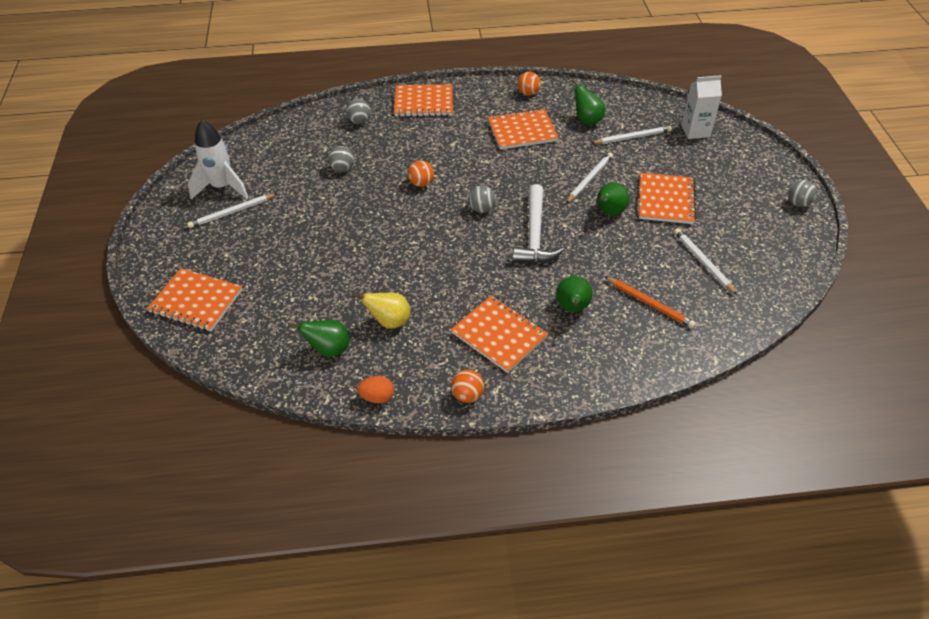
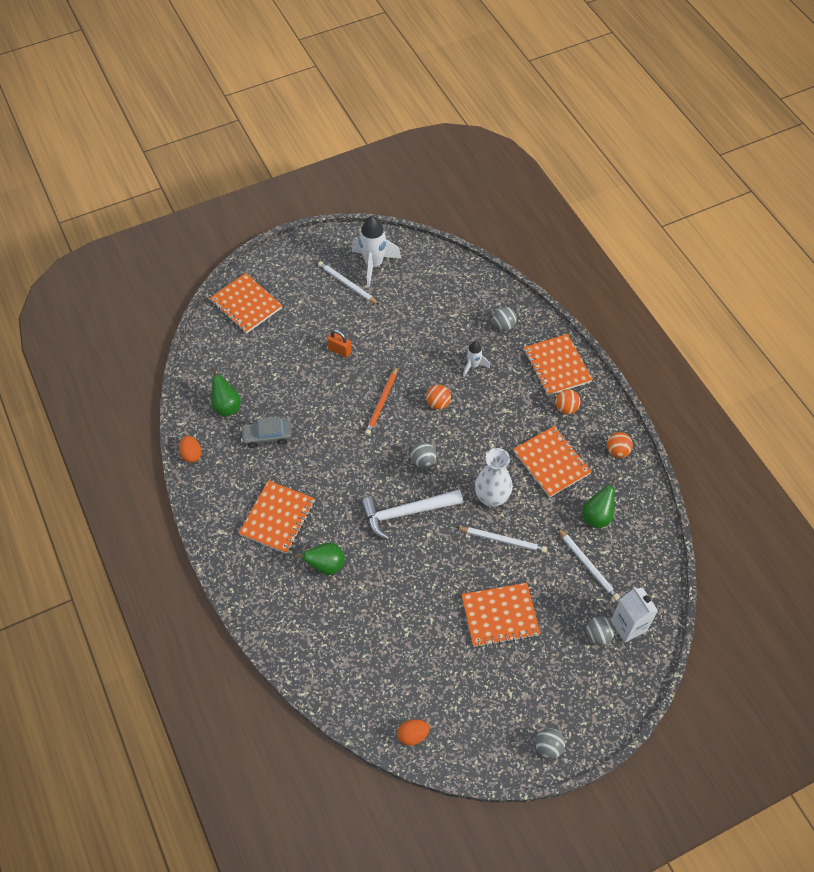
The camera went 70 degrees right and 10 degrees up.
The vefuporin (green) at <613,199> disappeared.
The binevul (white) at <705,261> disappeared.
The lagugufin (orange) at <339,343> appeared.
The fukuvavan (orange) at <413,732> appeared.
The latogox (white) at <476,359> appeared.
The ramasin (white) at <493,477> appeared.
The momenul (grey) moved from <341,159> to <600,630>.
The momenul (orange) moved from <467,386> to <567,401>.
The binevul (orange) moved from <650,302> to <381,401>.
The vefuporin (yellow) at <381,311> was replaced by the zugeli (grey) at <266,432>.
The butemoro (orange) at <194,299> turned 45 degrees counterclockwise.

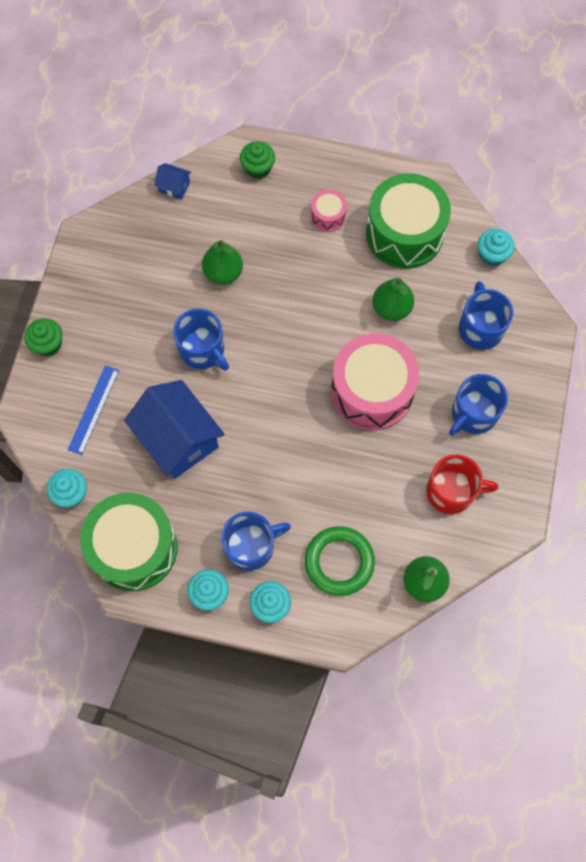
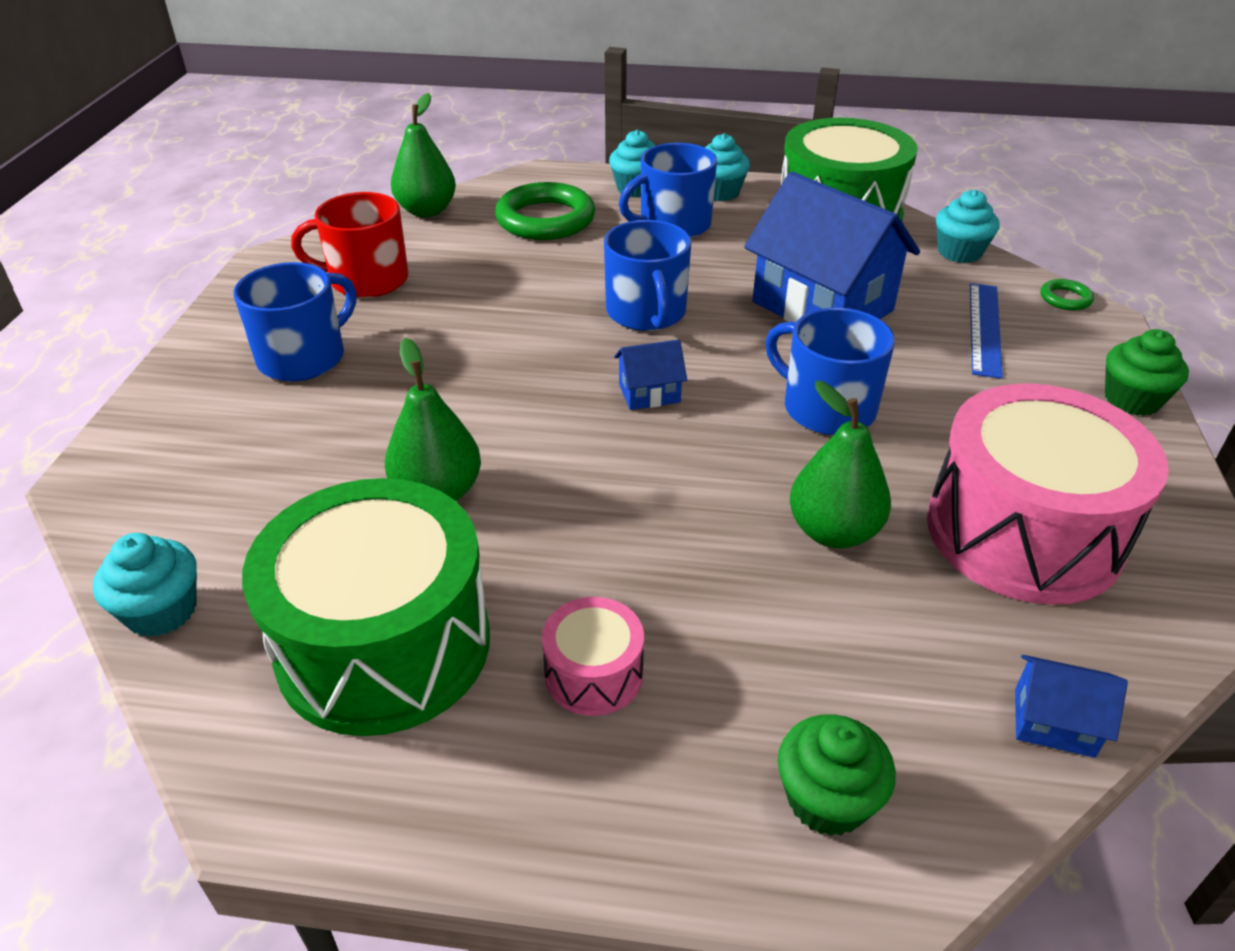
The camera went 175 degrees right and 30 degrees down.
The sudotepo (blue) at <650,375> appeared.
The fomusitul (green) at <1067,294> appeared.
The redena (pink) moved from <375,382> to <1048,494>.
The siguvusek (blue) moved from <486,315> to <648,275>.

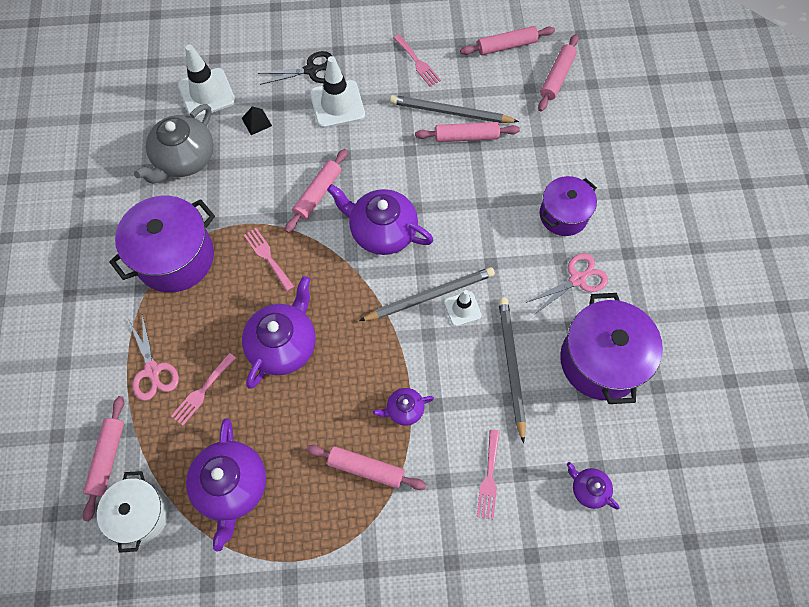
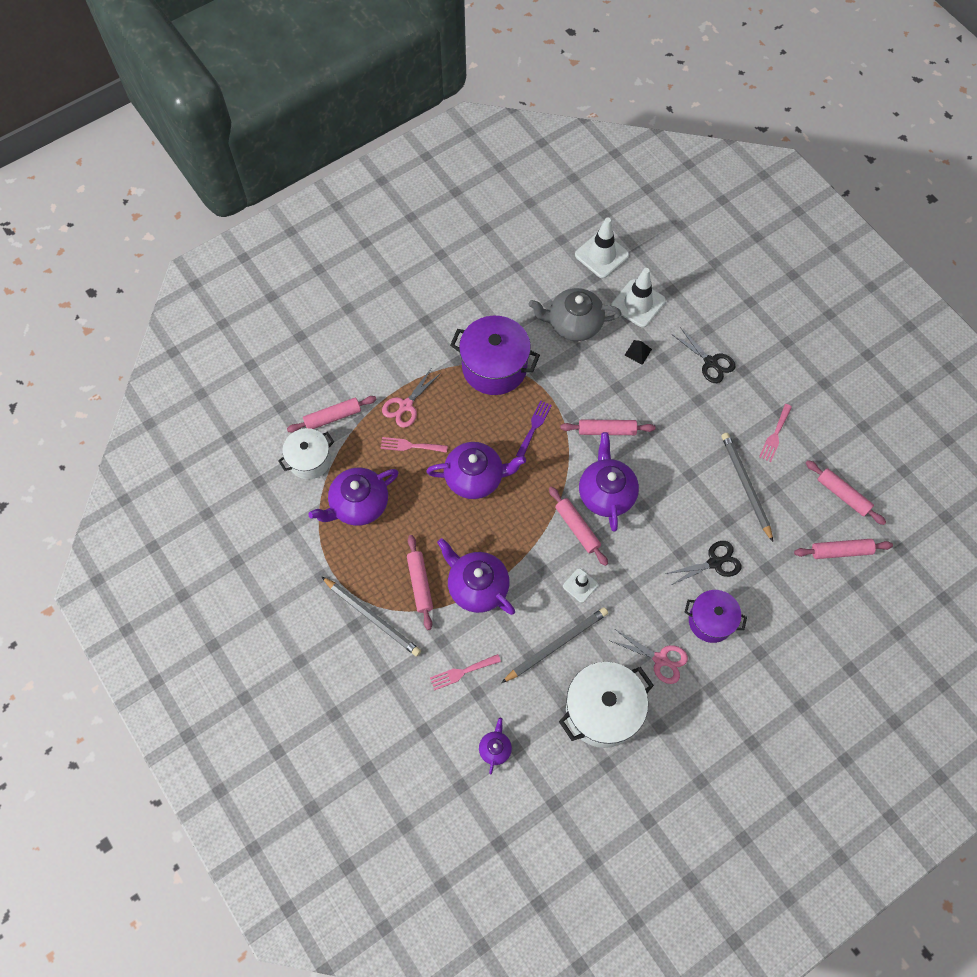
The camera went 60 degrees right and 0 degrees up.
The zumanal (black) at <703,563> appeared.
The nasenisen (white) moved from <337,92> to <602,248>.
The binevul (grey) moved from <427,294> to <371,616>.
The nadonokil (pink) moved from <467,132> to <578,526>.
The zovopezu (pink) at <269,259> became the zovopezu (purple) at <534,428>.
The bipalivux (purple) at <611,348> became the bipalivux (white) at <606,705>.
The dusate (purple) at <403,407> changed to 1.97 times the size.

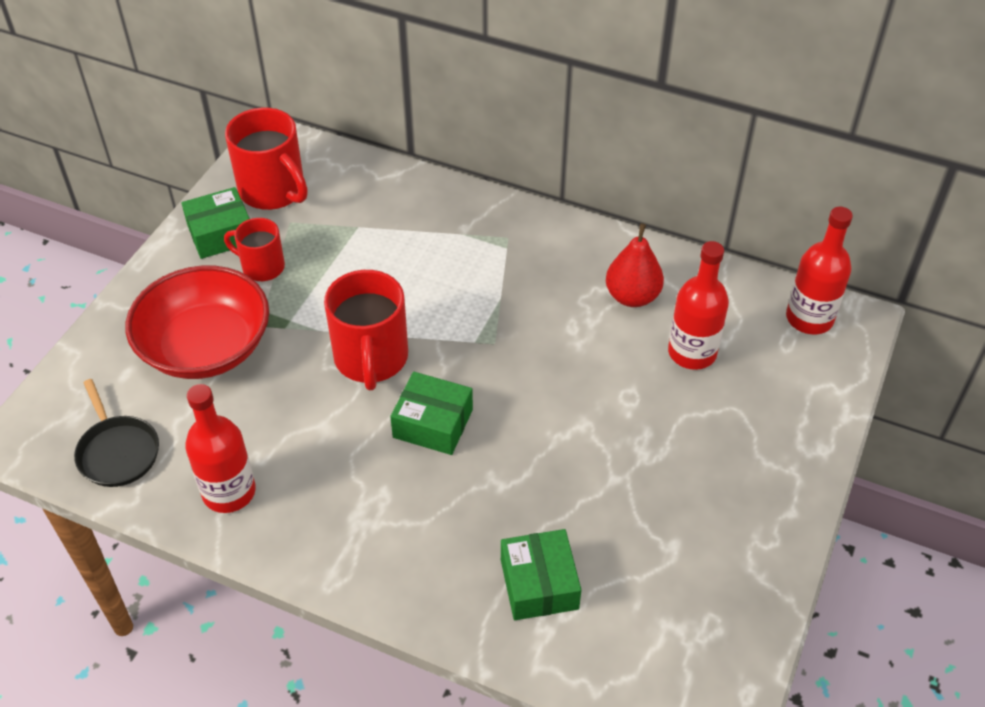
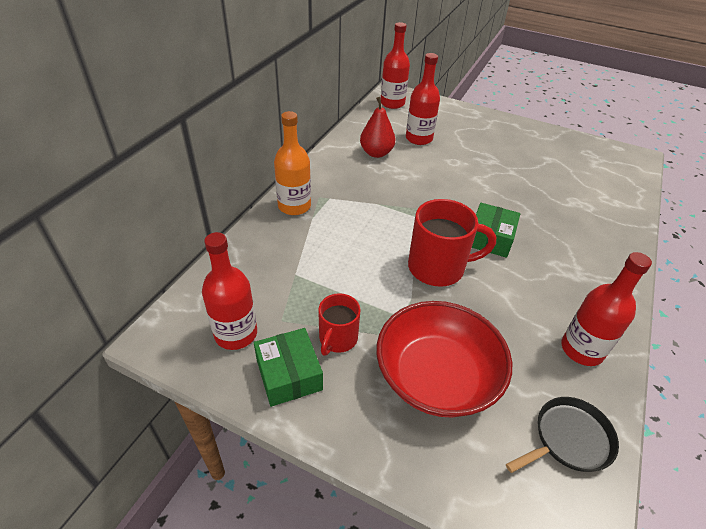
The camera went 90 degrees left and 5 degrees down.
The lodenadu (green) at <541,574> disappeared.
The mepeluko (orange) at <292,163> appeared.
The siguvusek (red) at <266,159> was replaced by the mepeluko (red) at <229,291>.

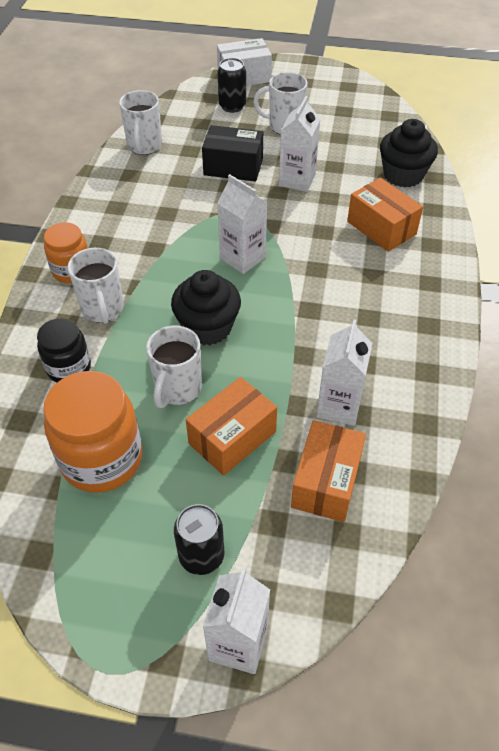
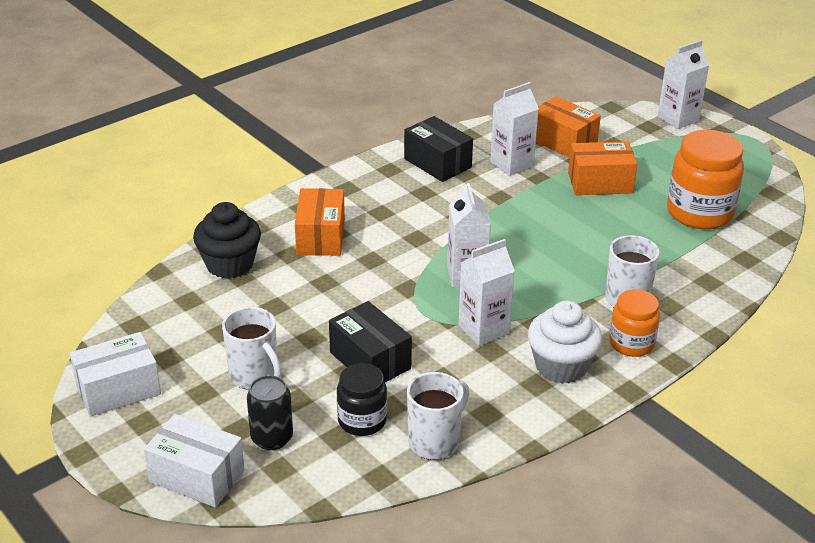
The camera went 140 degrees left and 15 degrees down.
The siguvusek (white) at <174,367> disappeared.
The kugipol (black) at <206,307> disappeared.
The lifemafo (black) at <199,539> disappeared.
The lodenadu (white) at <115,374> appeared.
The lodenadu (black) at <438,149> appeared.
The kugipol (white) at <565,342> appeared.
The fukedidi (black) moved from <64,350> to <362,399>.
The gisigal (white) moved from <299,144> to <486,292>.
The lodenadu (orange) at <328,471> turned 75 degrees clockwise.

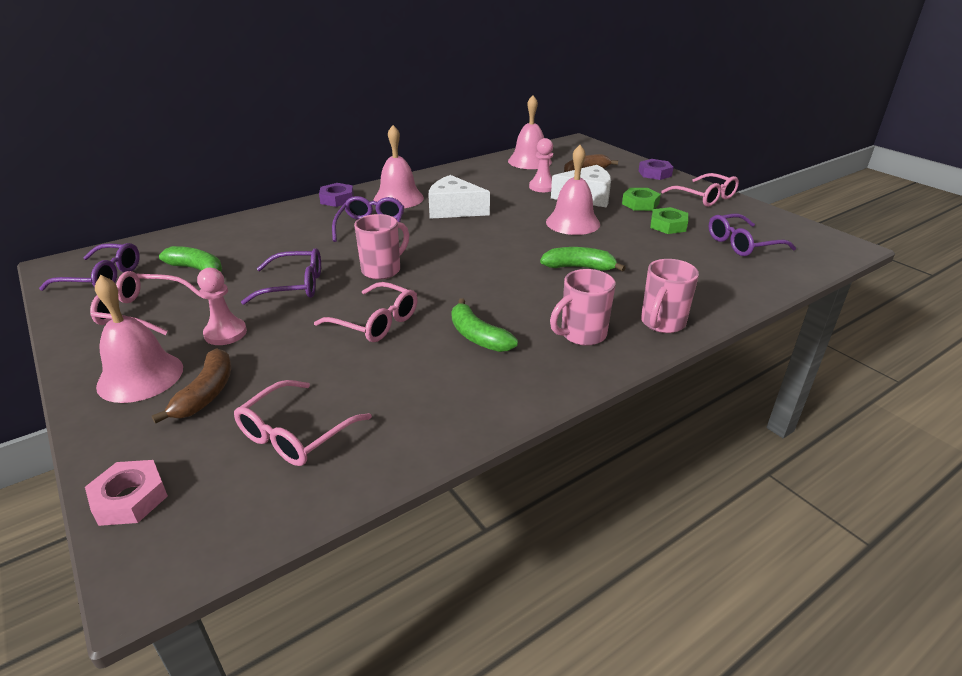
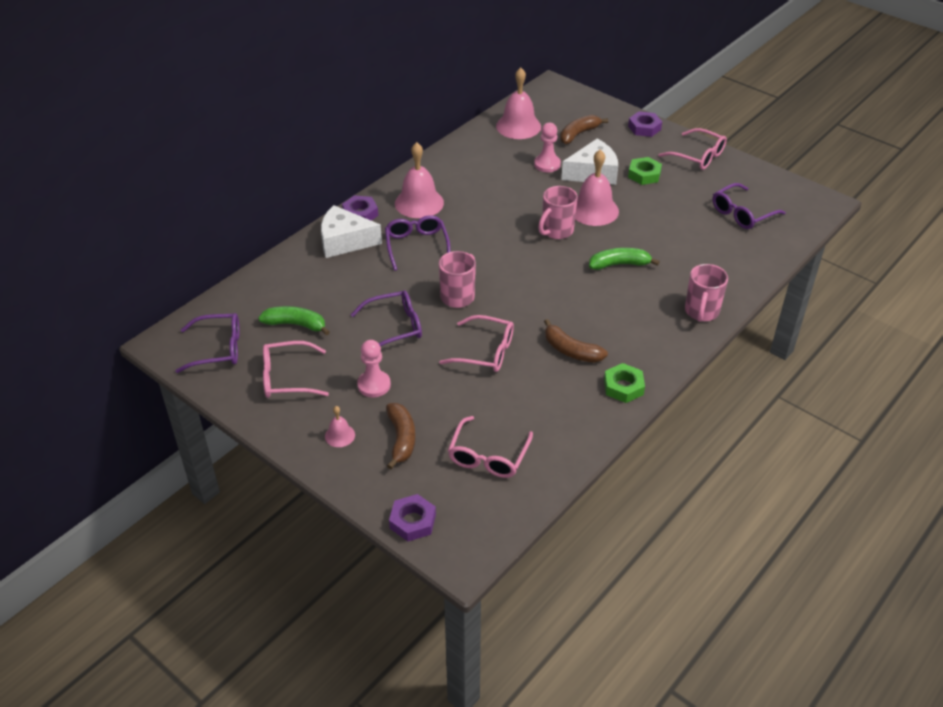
The camera went 15 degrees left and 10 degrees up.
The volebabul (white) moved from <459,197> to <351,231>.
The siguvusek (pink) moved from <583,307> to <558,212>.
The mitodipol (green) moved from <669,220> to <624,383>.
The mitodipol (pink) at <126,493> became the mitodipol (purple) at <412,517>.
The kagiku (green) at <484,325> became the kagiku (brown) at <576,341>.
The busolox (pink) at <139,339> changed to 0.49 times the size.

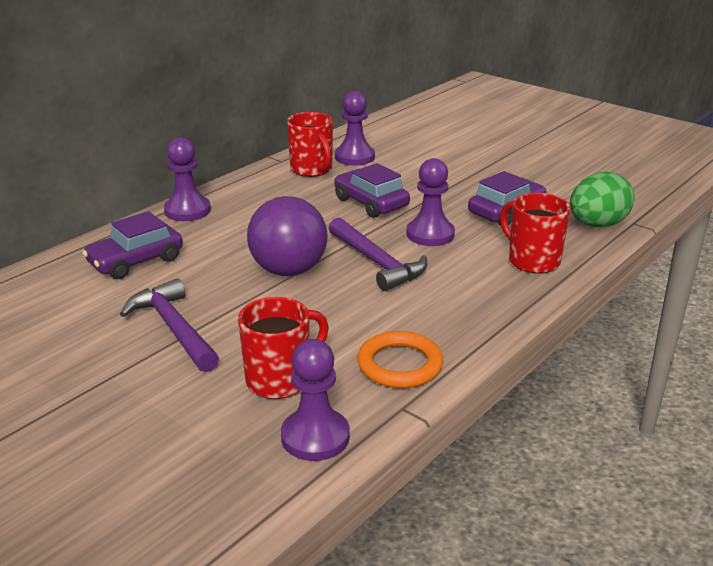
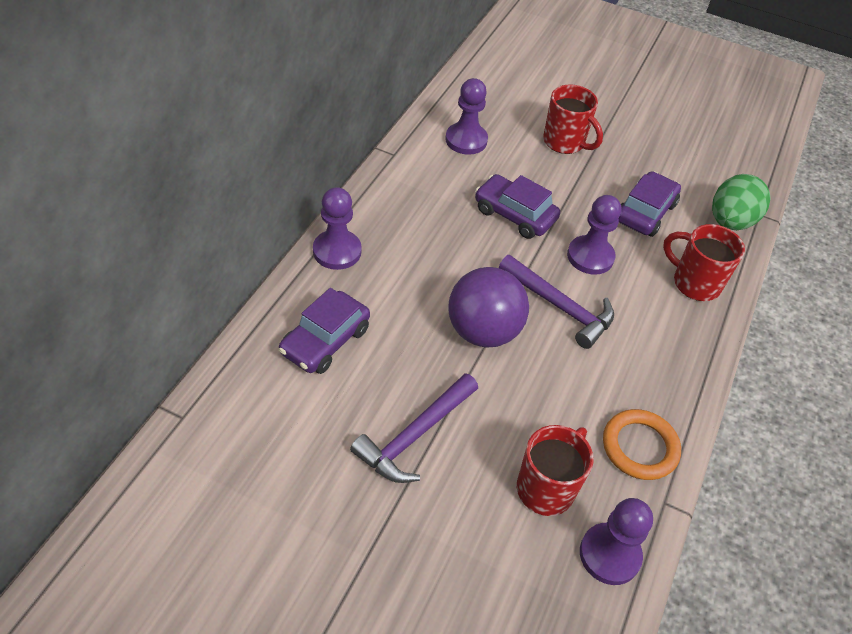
The camera went 20 degrees left and 20 degrees up.
The siguvusek (red) moved from <310,144> to <573,119>.
The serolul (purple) at <169,325> turned 90 degrees counterclockwise.

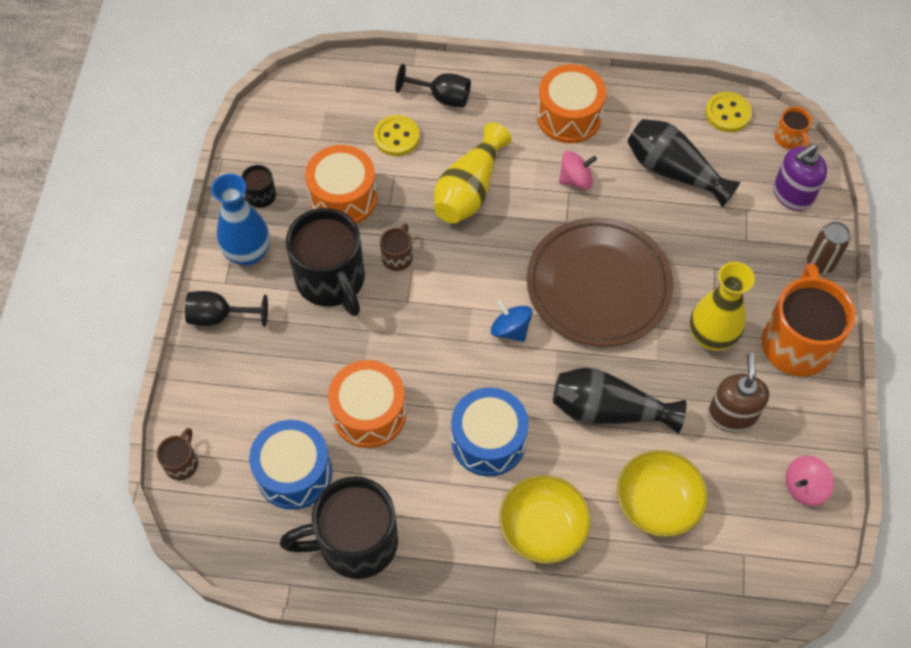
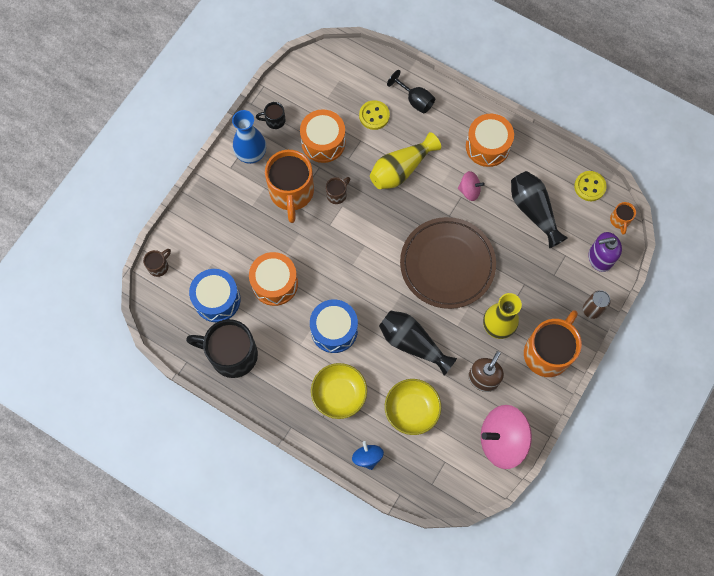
The camera went 25 degrees right and 10 degrees up.
The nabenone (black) at <226,309> disappeared.
The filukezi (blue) moved from <512,321> to <368,455>.
The siguvusek (black) at <325,262> became the siguvusek (orange) at <289,186>.
The filukezi (pink) at <810,480> changed to 1.94 times the size.

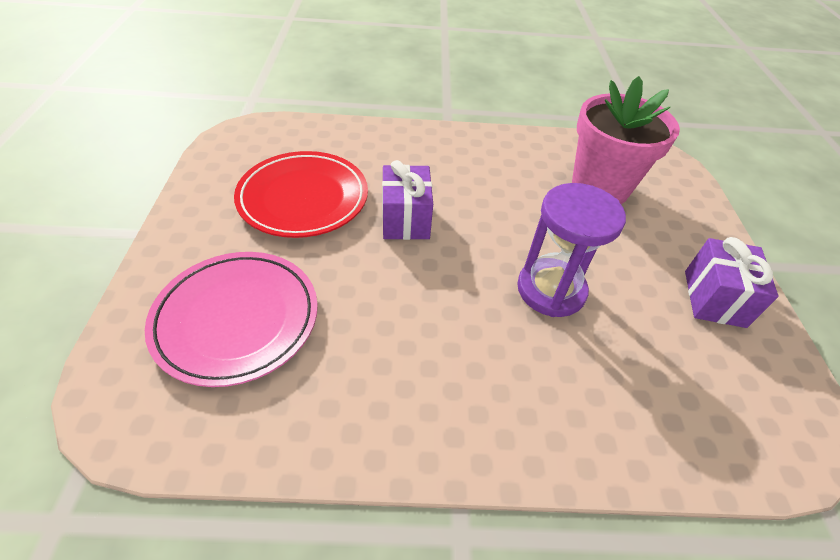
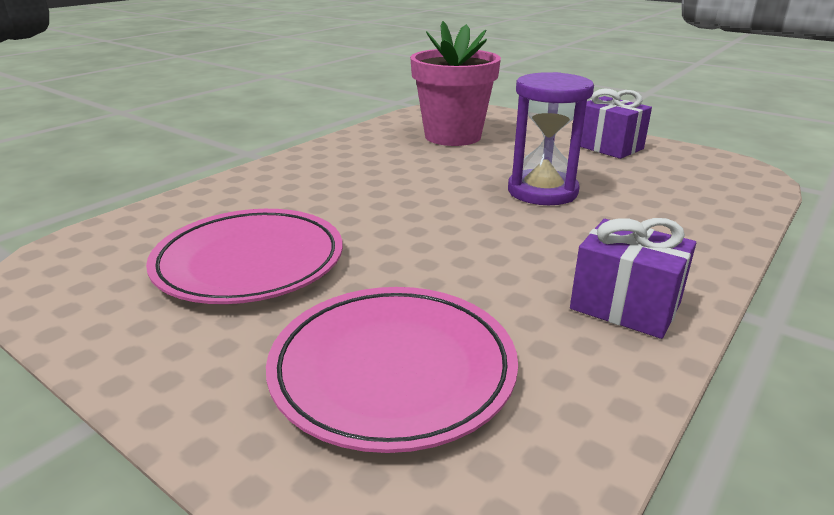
The camera went 50 degrees left and 20 degrees down.
The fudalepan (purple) moved from <407,200> to <633,278>.
The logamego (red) at <301,194> became the logamego (pink) at <244,256>.

